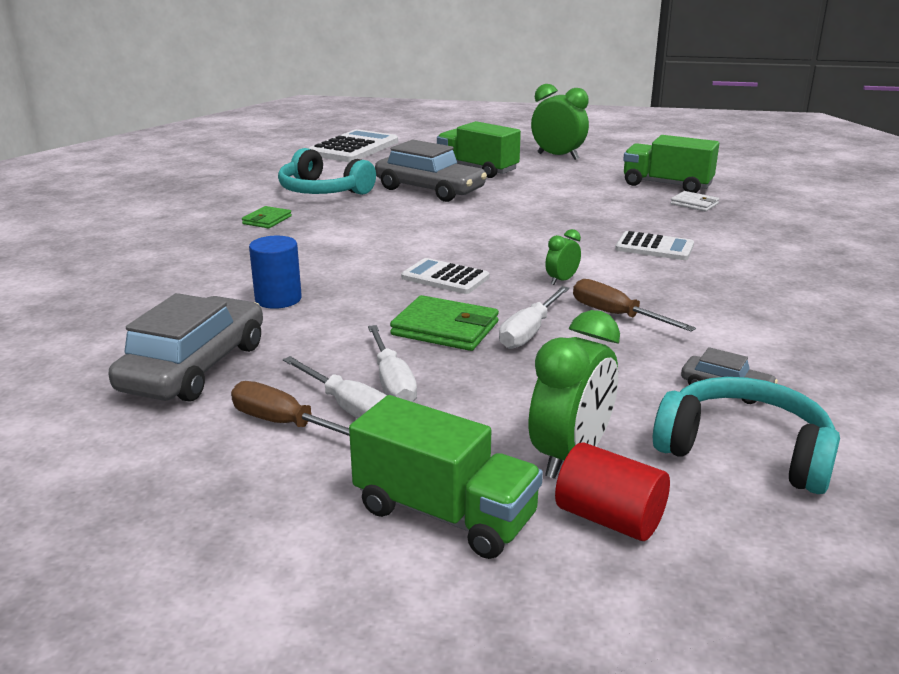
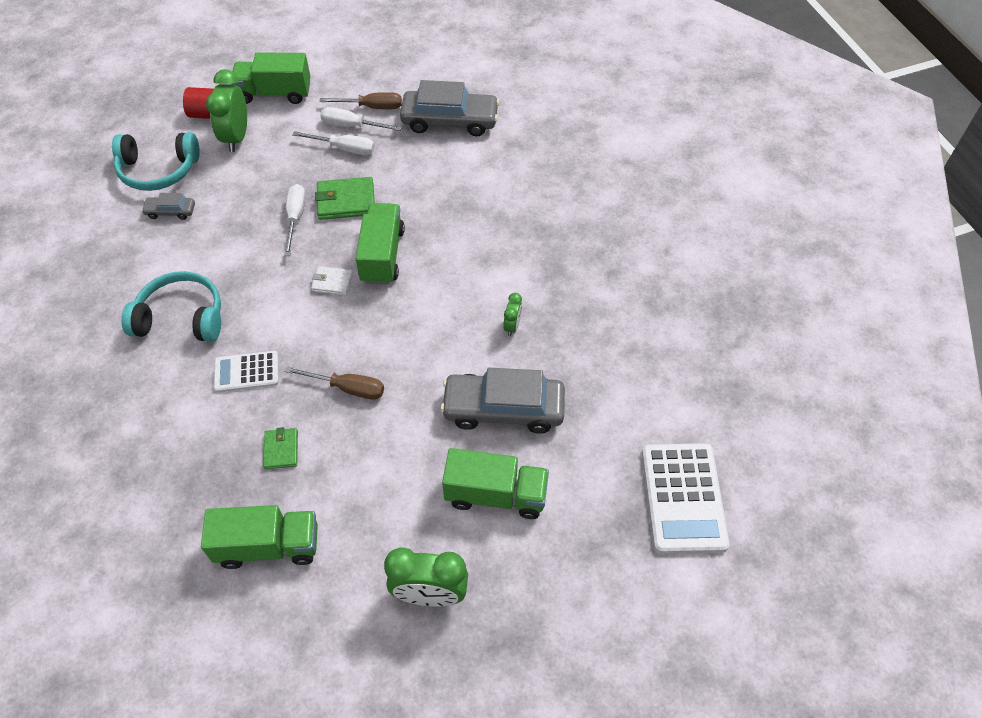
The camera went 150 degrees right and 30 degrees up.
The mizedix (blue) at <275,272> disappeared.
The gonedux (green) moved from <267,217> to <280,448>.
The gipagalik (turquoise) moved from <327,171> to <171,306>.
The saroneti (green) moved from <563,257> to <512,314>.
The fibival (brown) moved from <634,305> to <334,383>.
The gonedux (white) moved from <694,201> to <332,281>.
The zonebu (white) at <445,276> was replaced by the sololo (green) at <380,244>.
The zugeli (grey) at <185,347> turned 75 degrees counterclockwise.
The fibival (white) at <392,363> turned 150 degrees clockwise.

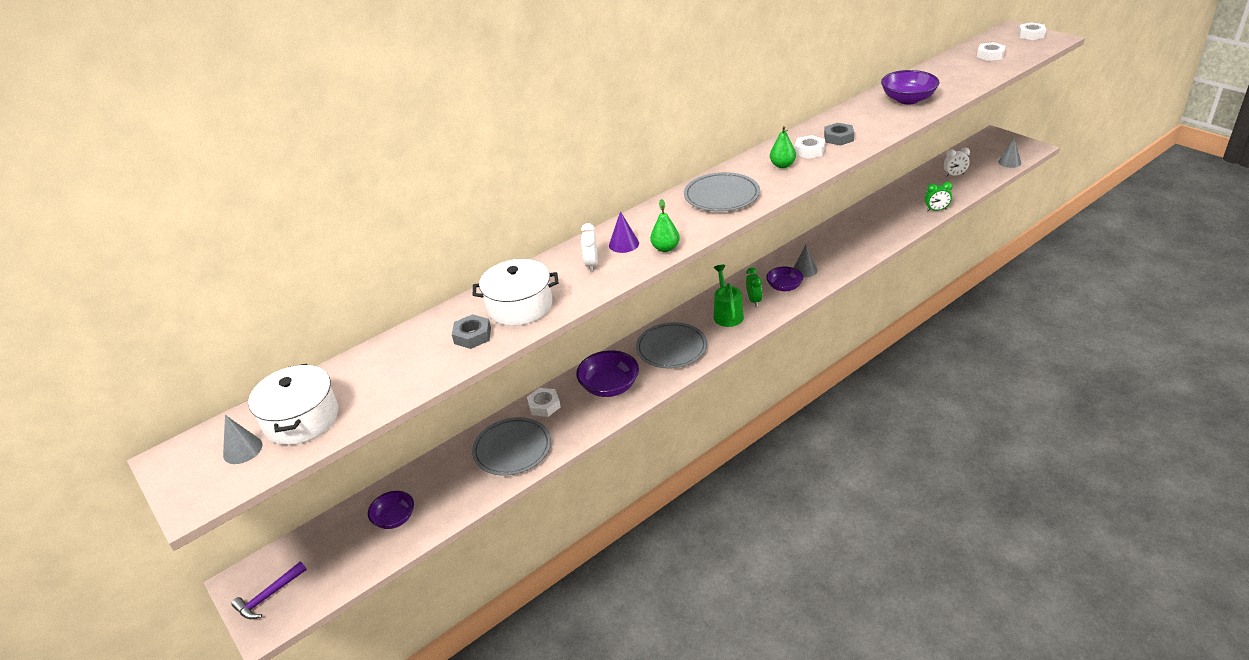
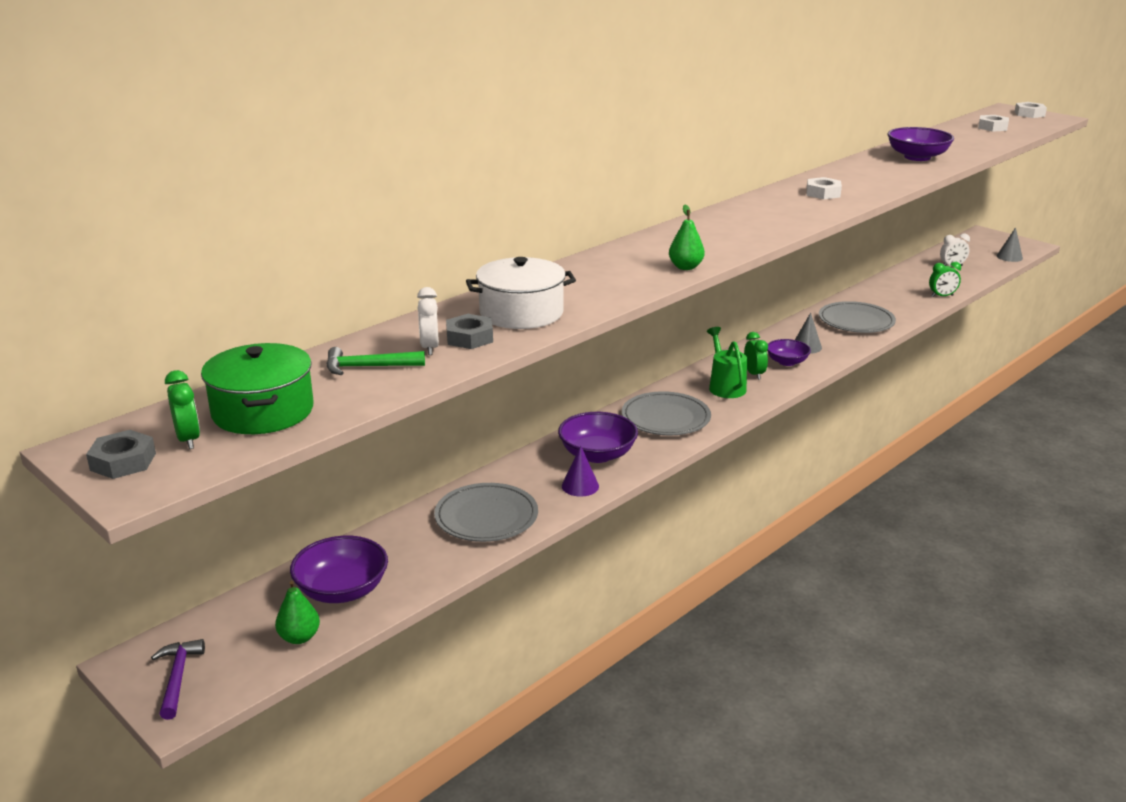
The camera went 10 degrees left and 10 degrees down.
The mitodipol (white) at <544,402> disappeared.
The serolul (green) at <375,361> appeared.
The saroneti (white) moved from <589,247> to <428,321>.
The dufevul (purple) moved from <624,232> to <580,471>.
The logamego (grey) moved from <722,192> to <857,317>.
The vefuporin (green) moved from <783,147> to <297,612>.
The mitodipol (grey) moved from <839,134> to <121,454>.
The dufevul (grey) at <243,439> was replaced by the saroneti (green) at <182,409>.
The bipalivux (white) at <293,404> became the bipalivux (green) at <257,388>.
The serolul (purple) at <269,590> turned 135 degrees clockwise.
The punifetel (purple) at <391,510> changed to 1.54 times the size.

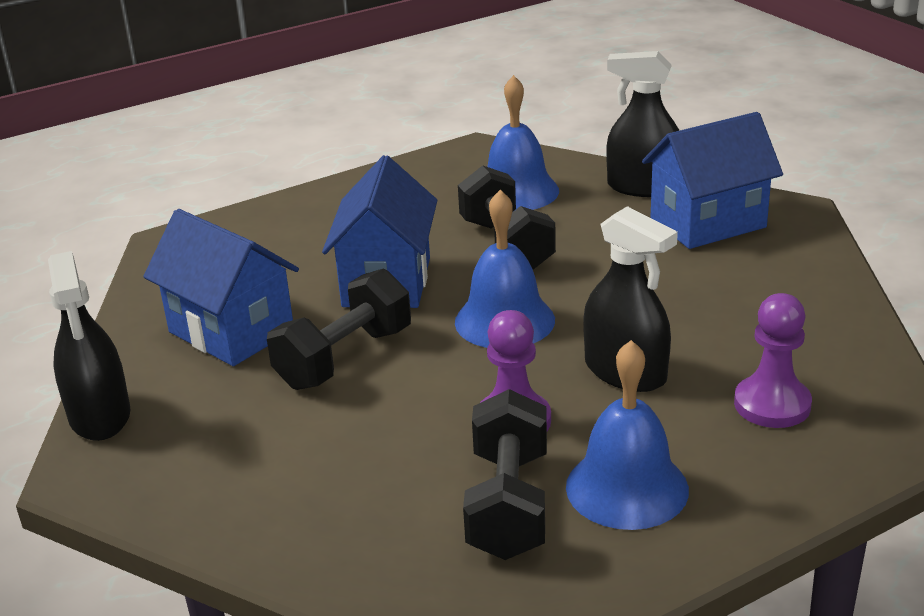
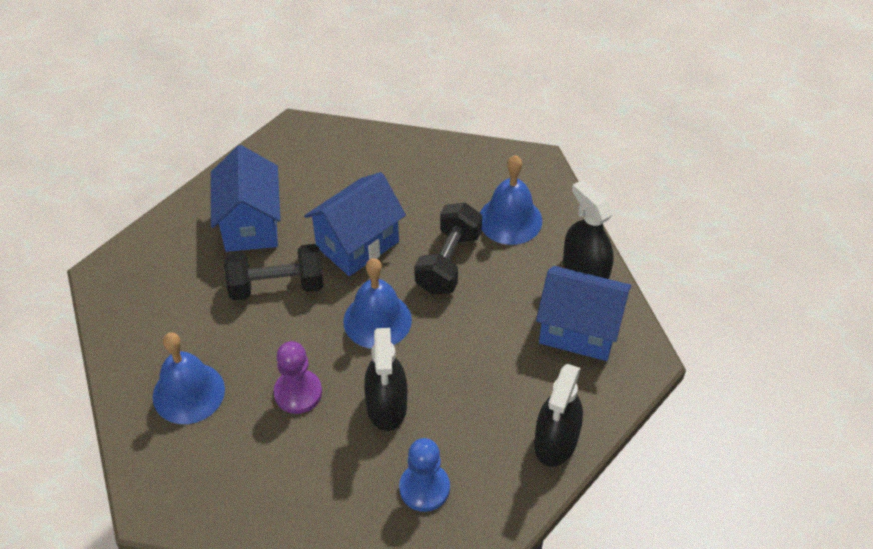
The camera went 40 degrees right and 20 degrees up.
The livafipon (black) at <505,474> disappeared.
The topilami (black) moved from <89,346> to <558,415>.
The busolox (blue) moved from <627,435> to <189,378>.
The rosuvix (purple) at <773,360> became the rosuvix (blue) at <424,475>.

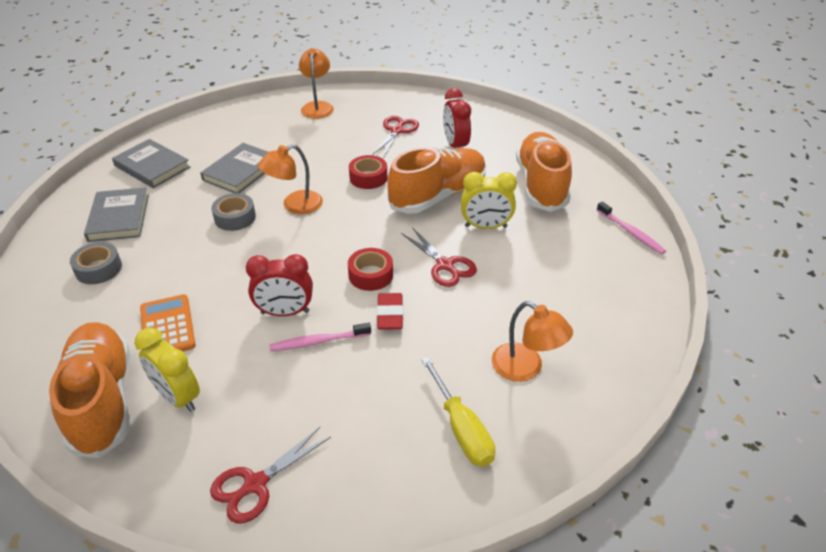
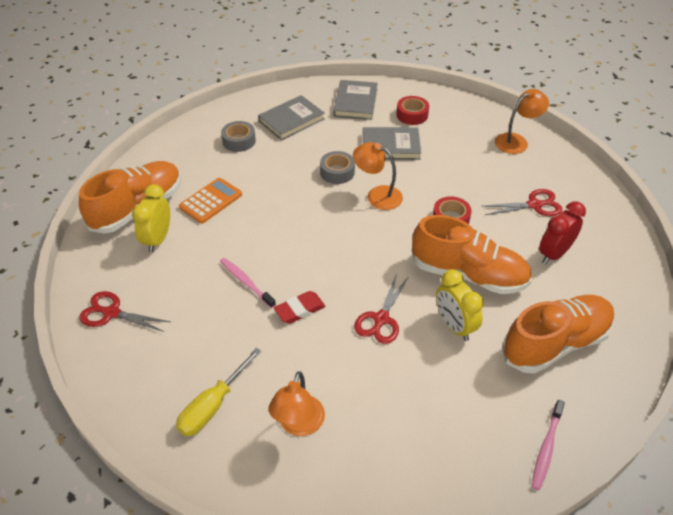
The camera went 60 degrees right and 5 degrees up.
The saroneti (red) at <279,285> disappeared.
The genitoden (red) moved from <370,269> to <412,110>.

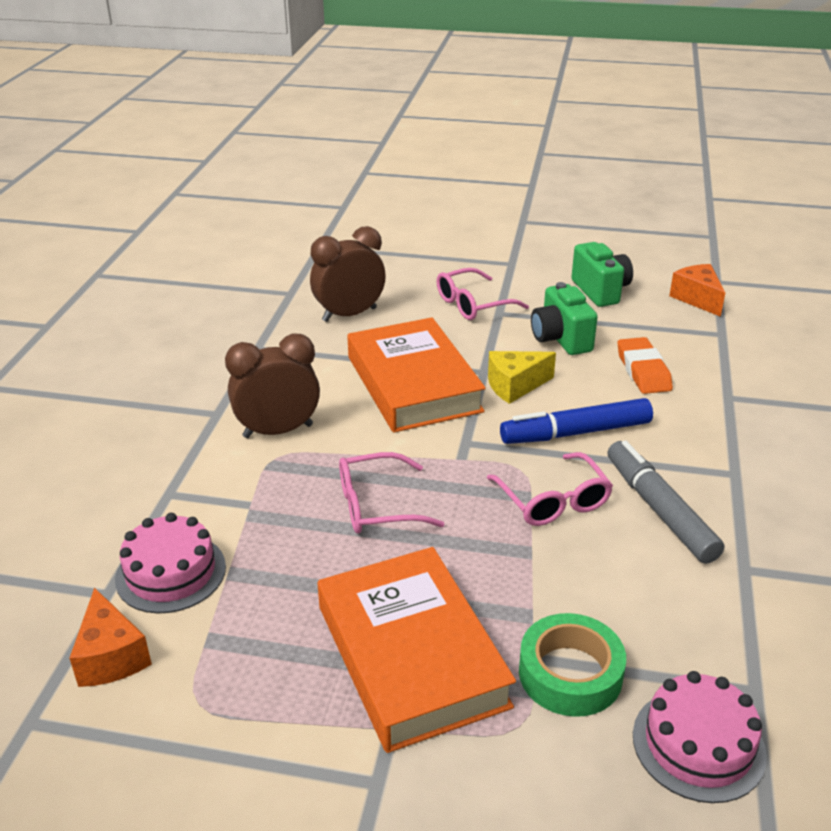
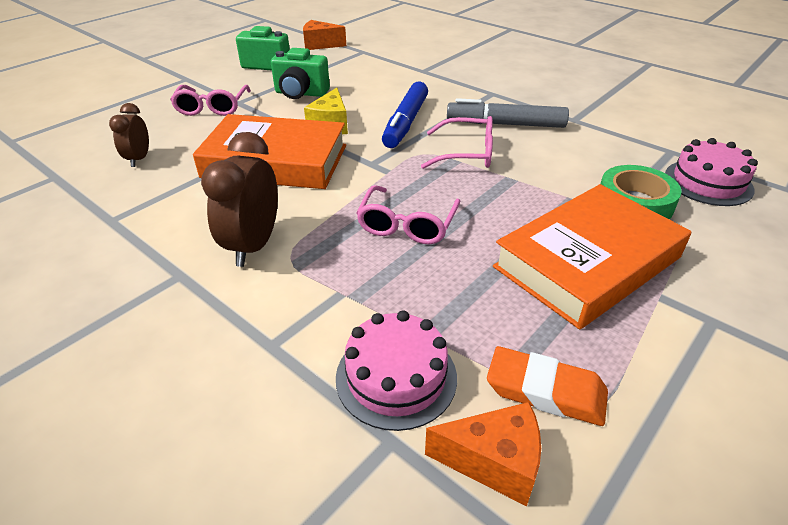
The camera went 60 degrees left and 5 degrees up.
The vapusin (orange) moved from <645,365> to <547,386>.
The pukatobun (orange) at <417,650> turned 45 degrees counterclockwise.
The saroneti (brown) at <348,274> changed to 0.60 times the size.

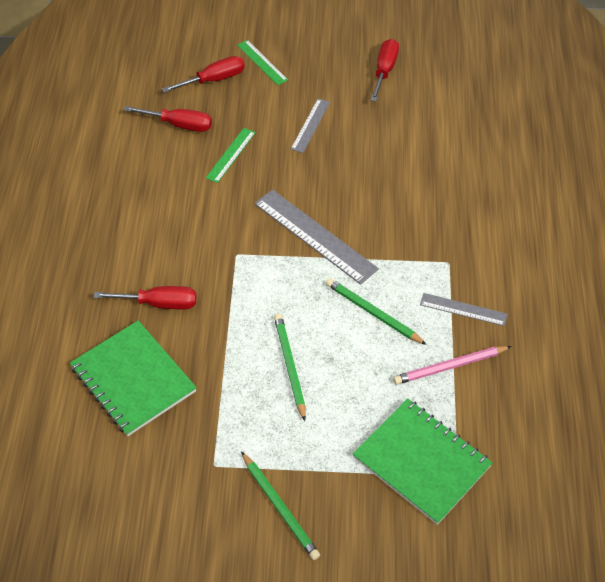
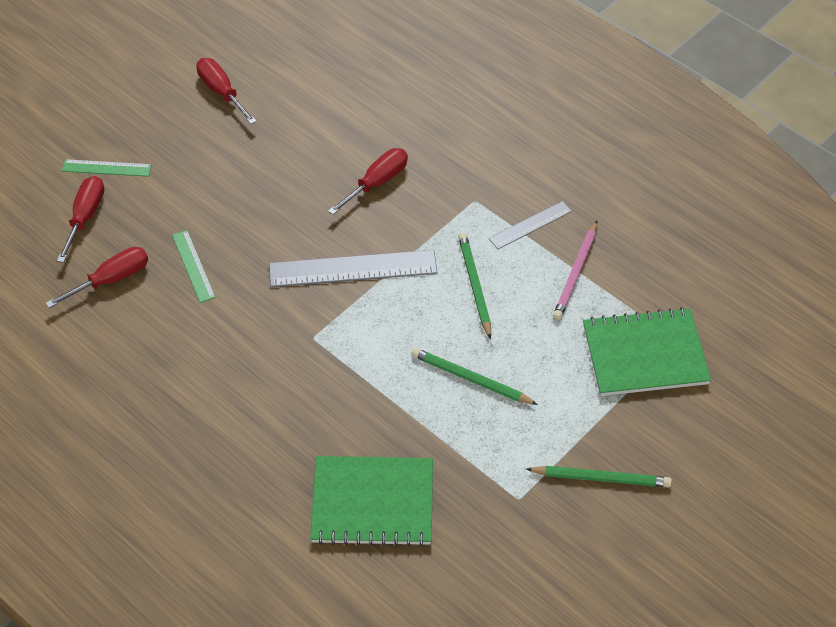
The camera went 50 degrees left and 0 degrees up.
The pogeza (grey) at <310,126> disappeared.
The fibival (red) moved from <145,297> to <368,181>.
The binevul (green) at <376,311> turned 90 degrees clockwise.

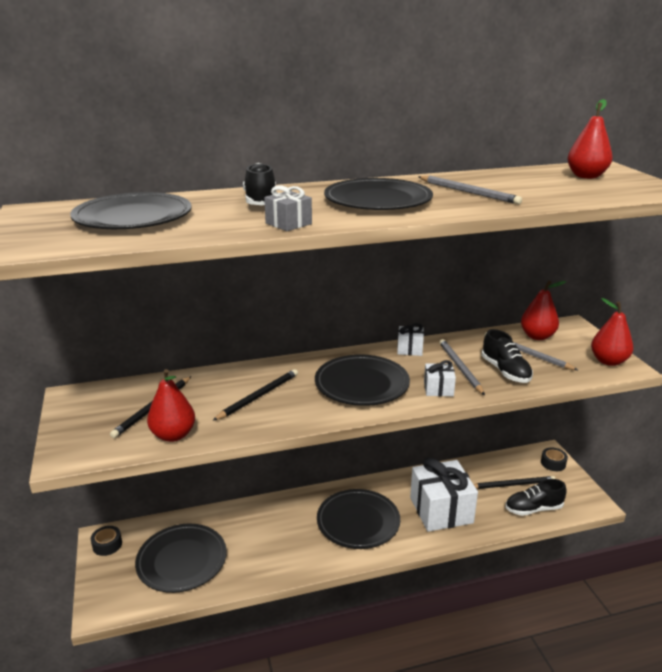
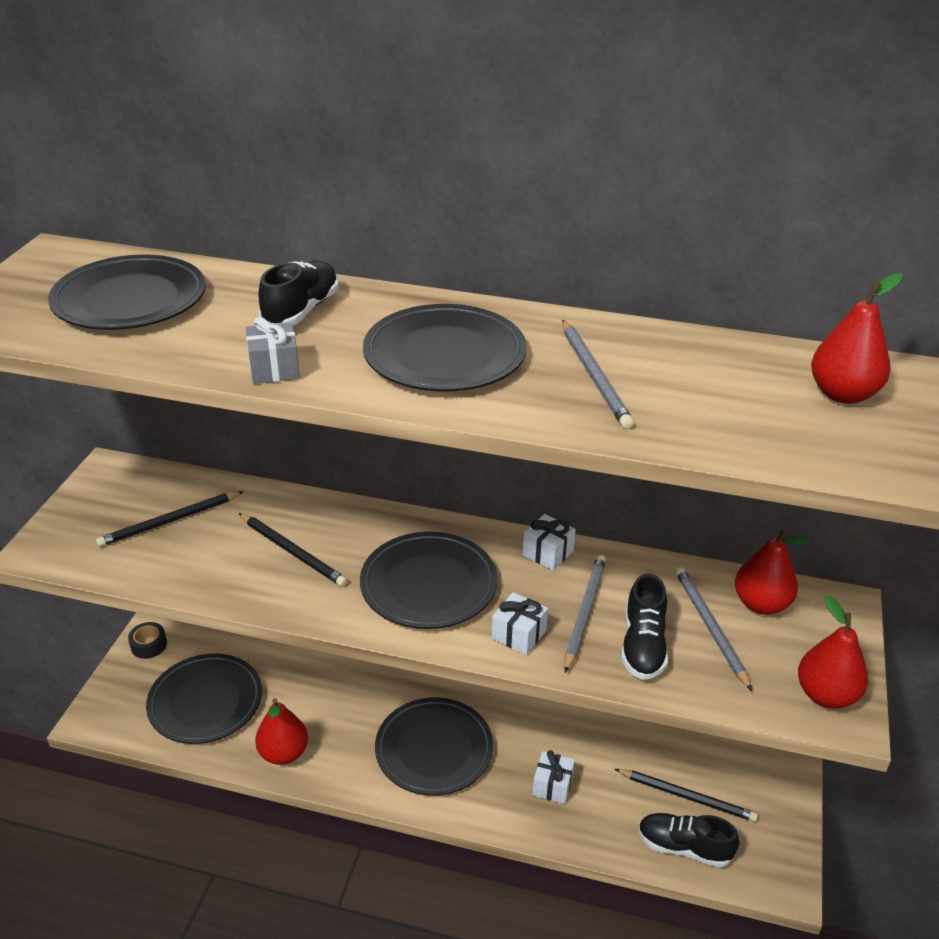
The camera went 30 degrees right and 10 degrees up.
The genitoden (black) at <554,459> disappeared.
The vefuporin (red) moved from <171,405> to <281,731>.
The binevul (black) at <255,395> turned 60 degrees clockwise.
The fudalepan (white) at <444,495> changed to 0.46 times the size.

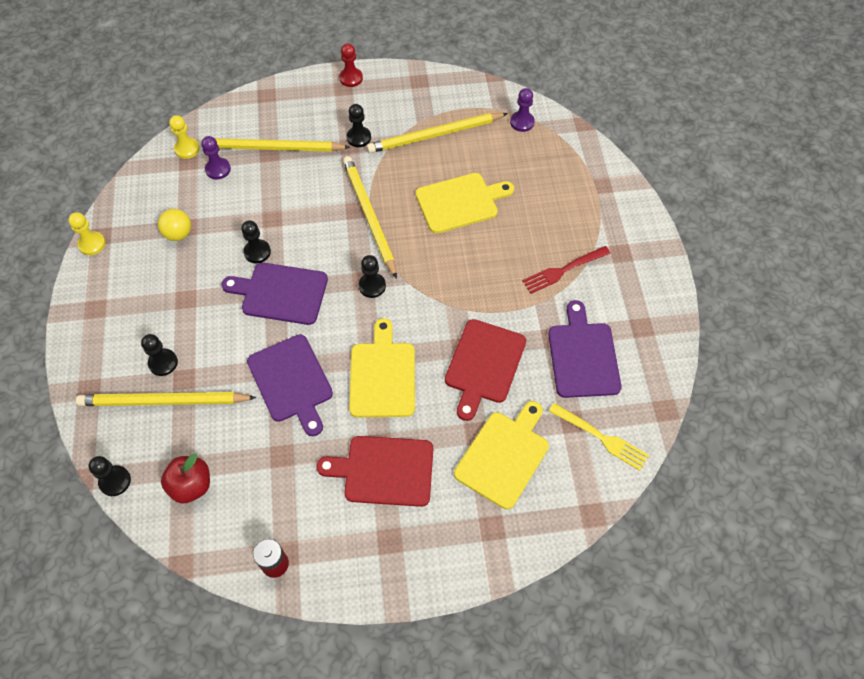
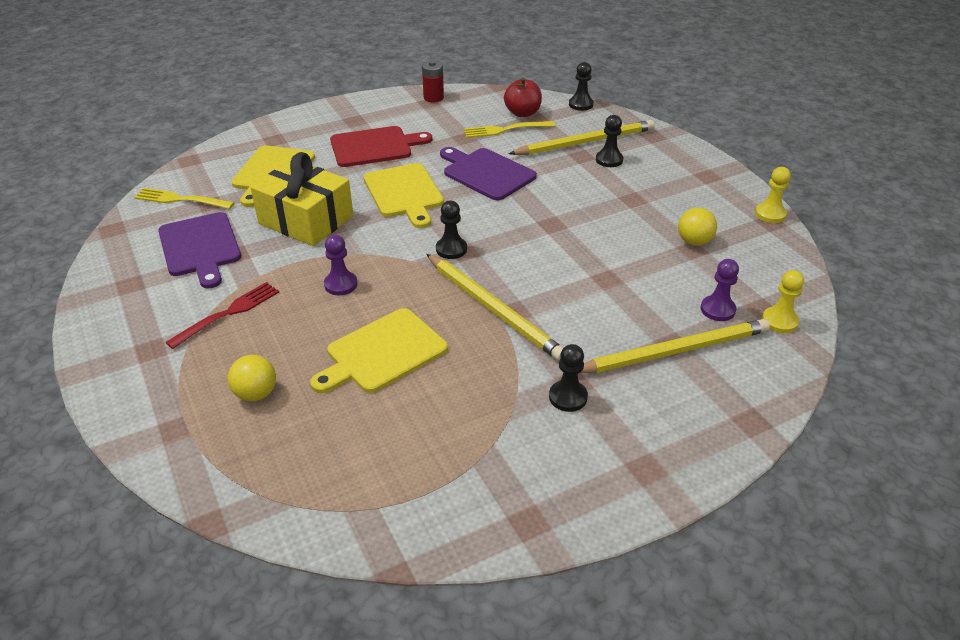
The camera went 160 degrees right and 20 degrees down.
The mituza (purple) at <274,294> disappeared.
The rosuvix (black) at <256,242> disappeared.
The rosuvix (red) at <351,65> disappeared.
The binevul (yellow) at <437,133> disappeared.
The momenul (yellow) at <252,378> appeared.
The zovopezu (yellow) at <509,129> appeared.
The rosuvix (purple) moved from <522,110> to <341,265>.
The mituza (red) at <485,370> was replaced by the fudalepan (yellow) at <302,199>.

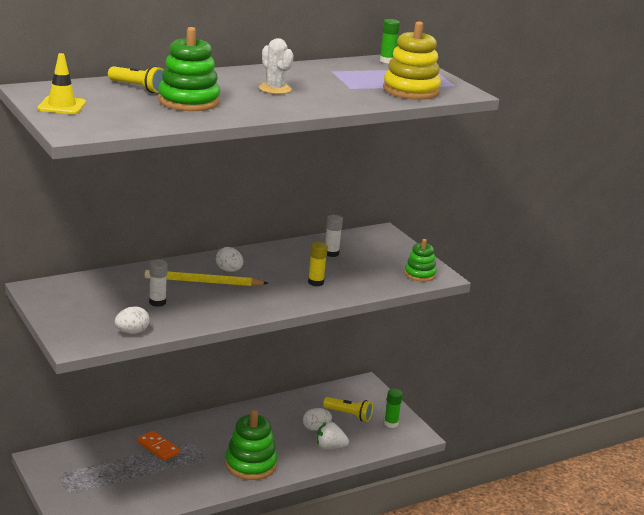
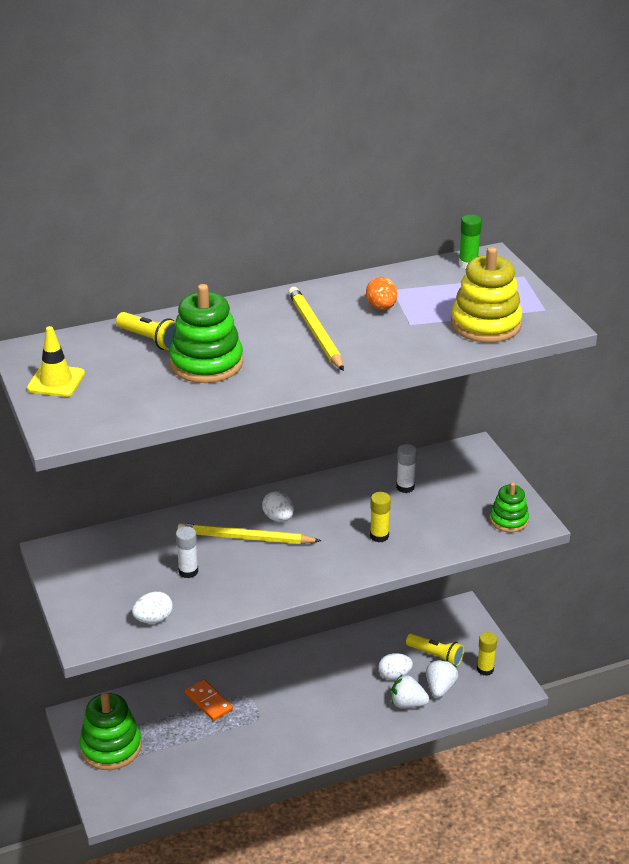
The camera went 10 degrees right and 10 degrees up.
The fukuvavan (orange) at <381,293> appeared.
The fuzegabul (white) at <442,678> appeared.
The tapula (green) moved from <251,445> to <110,731>.
The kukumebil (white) at <276,66> was replaced by the binevul (yellow) at <316,329>.
The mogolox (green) at <393,408> became the mogolox (yellow) at <487,654>.

